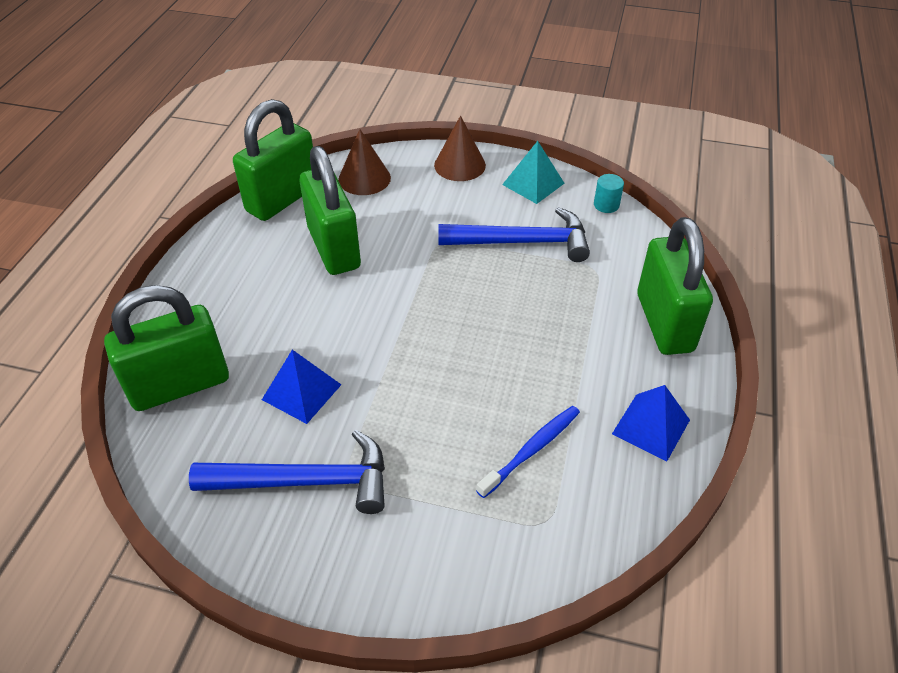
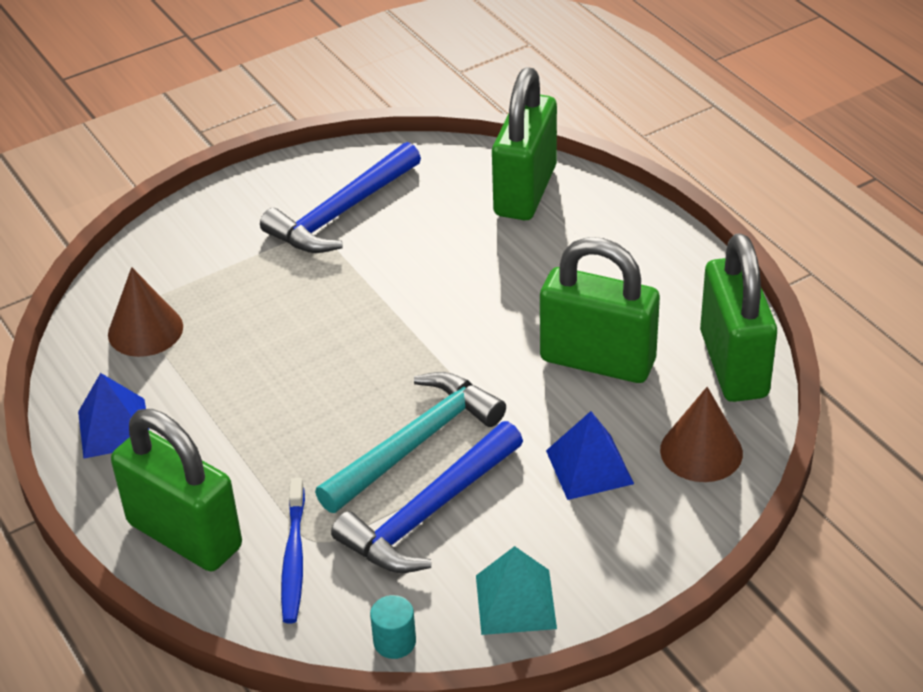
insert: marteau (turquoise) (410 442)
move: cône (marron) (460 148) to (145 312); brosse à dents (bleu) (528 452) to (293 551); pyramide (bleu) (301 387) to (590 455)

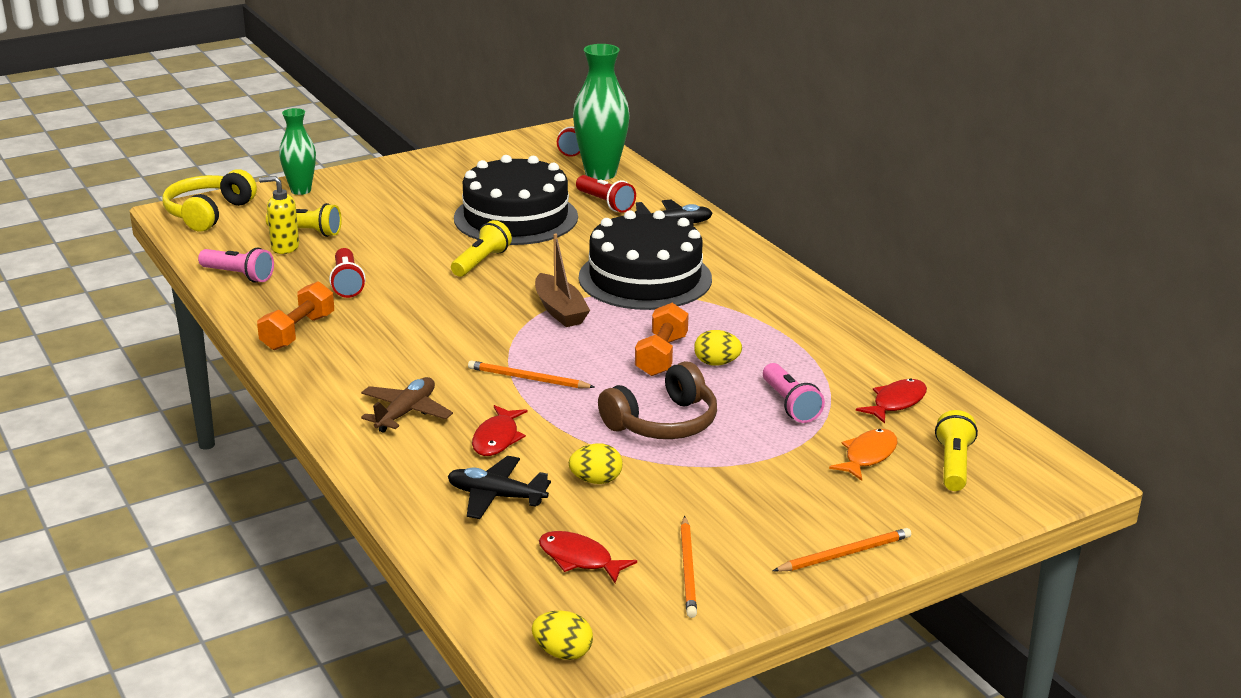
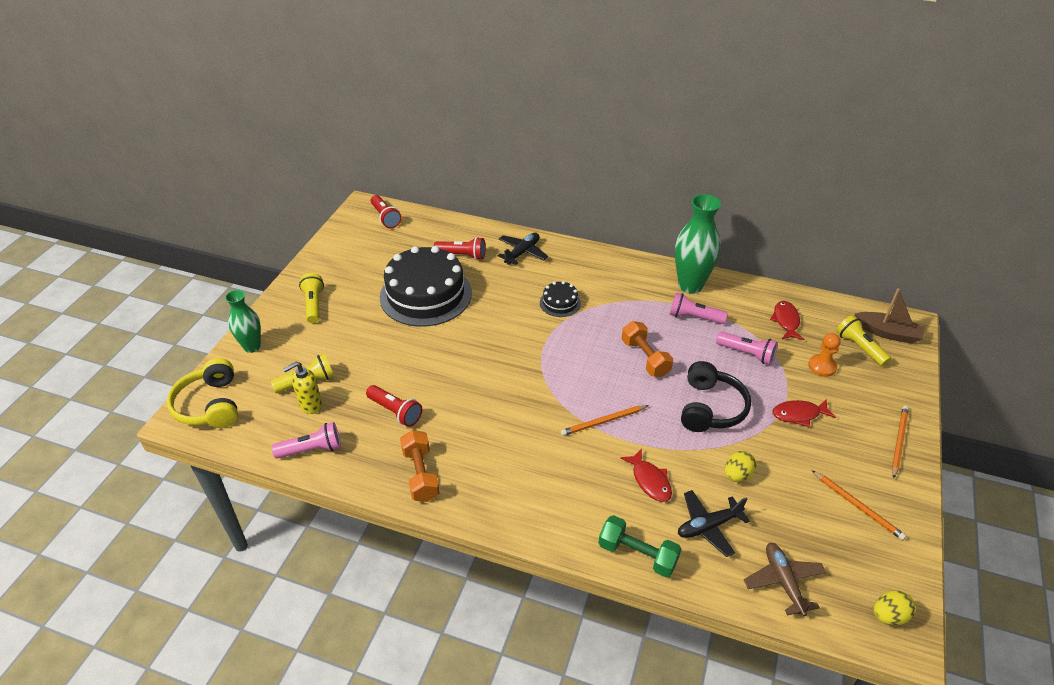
delete: œuf (jaune) (718 348)
insert: haltère (vert) (640 546); lampe de poche (rose) (699 308)
move: lampe de poche (jaune) (481 248) to (311 298); vase (vert) (601 112) to (698 244); avion (marron) (407 405) to (785 579); poisson (rouge) (588 557) to (804 413); bateau (marron) (562 280) to (890 316)
replace: poisson (orange) (863 455) to pion (orange) (824 355)
recolor: casque audio (marron) (657 400) to casque audio (noir) (716 396)
resize: gâteau (noir) (645 260) = (560 299) x0.44

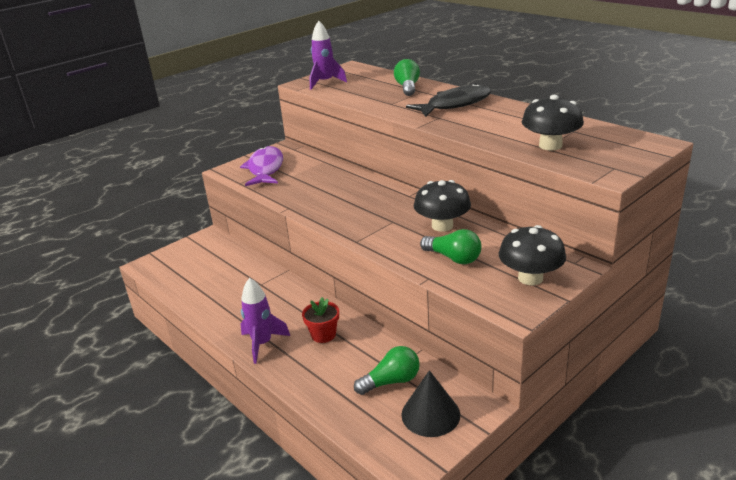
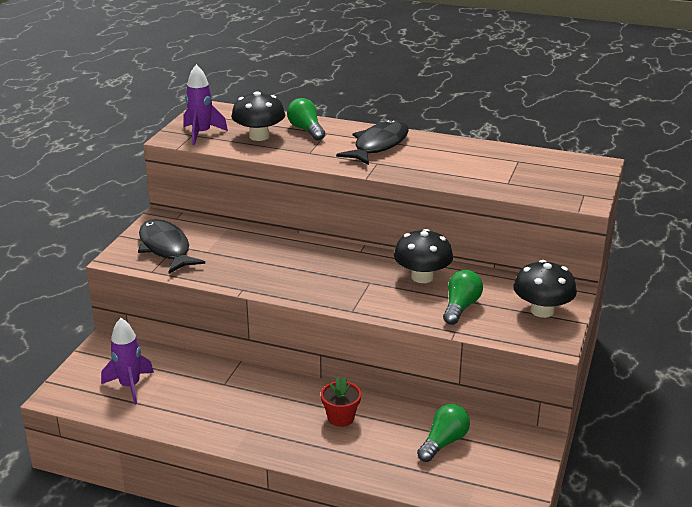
delete: cône (noir) (431 403)
move: fusée (violet) (265 321) to (127 361); champignon (noir) (553 123) to (258 116)
recolor: poisson (violet) (261 166) to poisson (noir) (171 246)
rotate: ampoule (vert) (451 246) = (463 297) 75 degrees counterclockwise

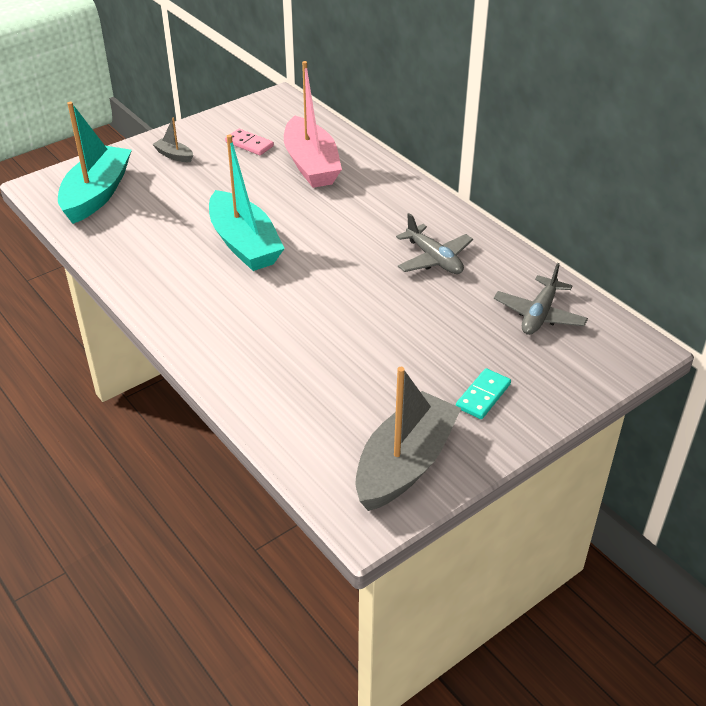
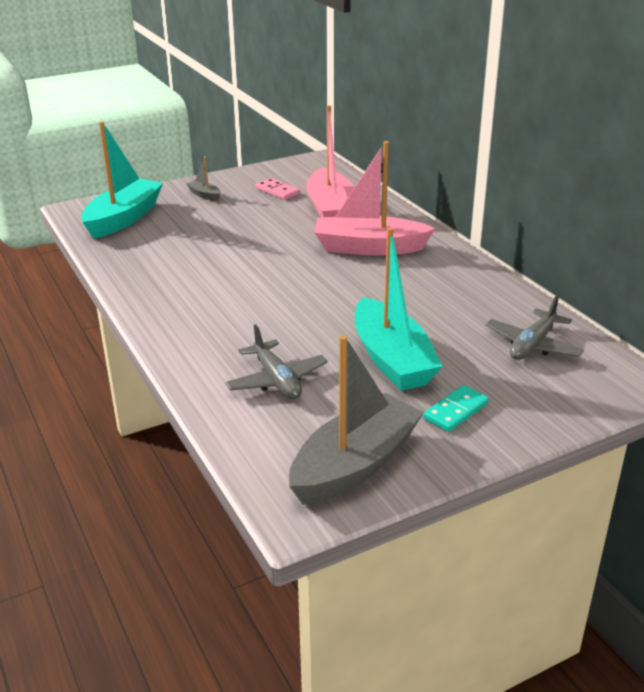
insert: bateau (rose) (375 198)
move: avion (gris) (434 243) to (276 361); bateau (turquoise) (247 203) to (399 309)

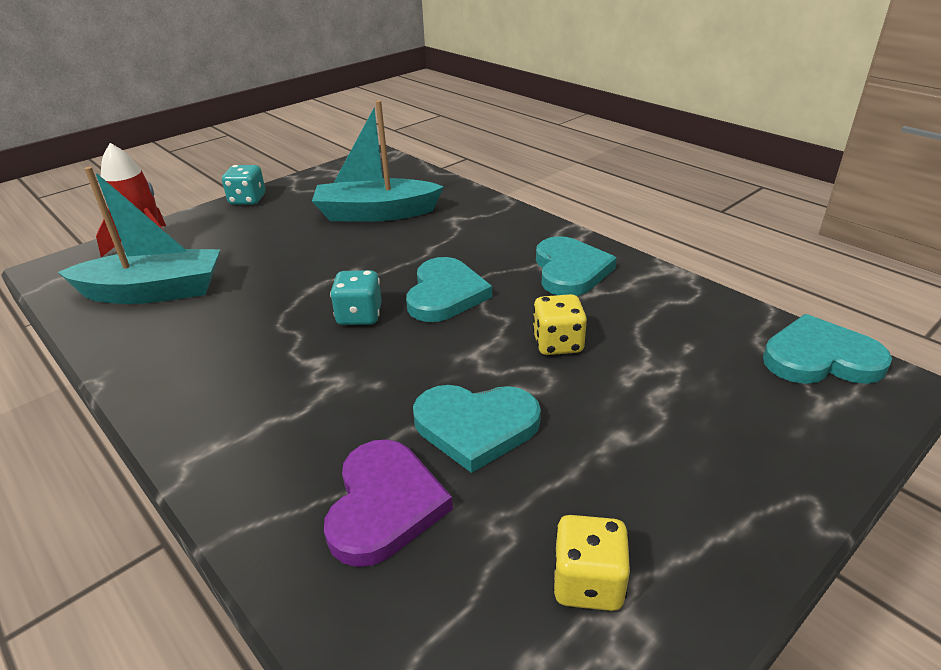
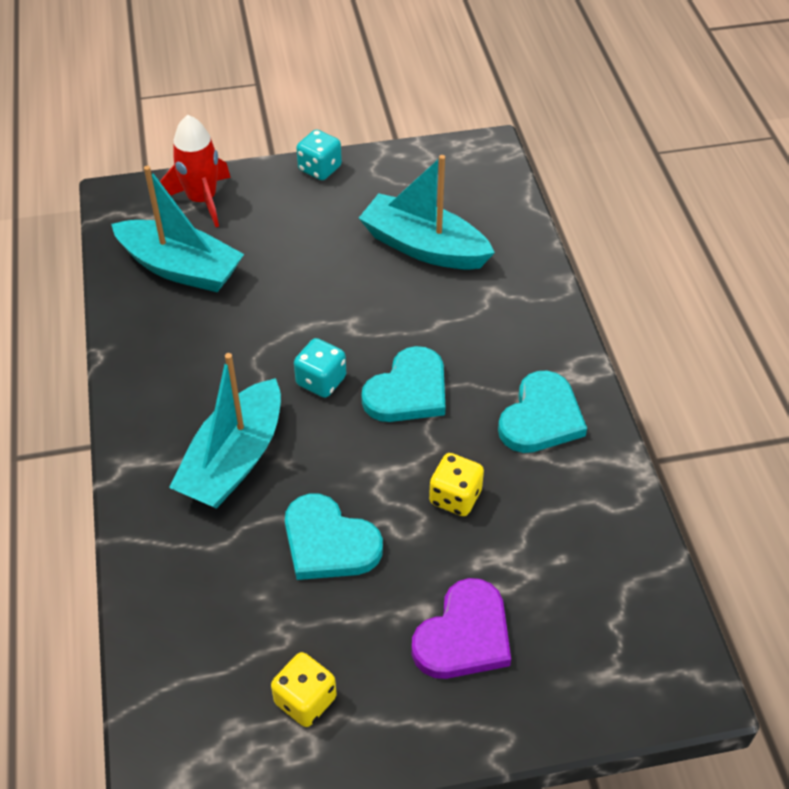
delete: cœur (turquoise) (827 349)
insert: bateau (turquoise) (225 431)
move: cœur (violet) (388 503) to (461 628)

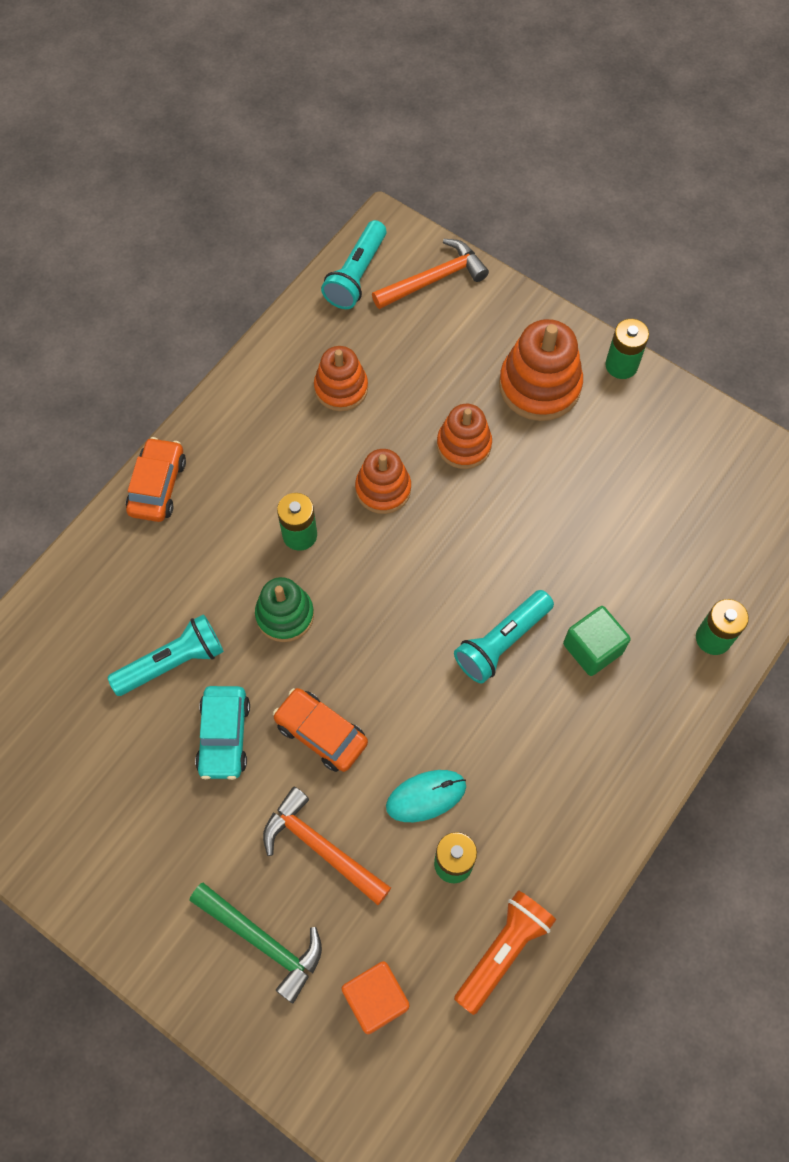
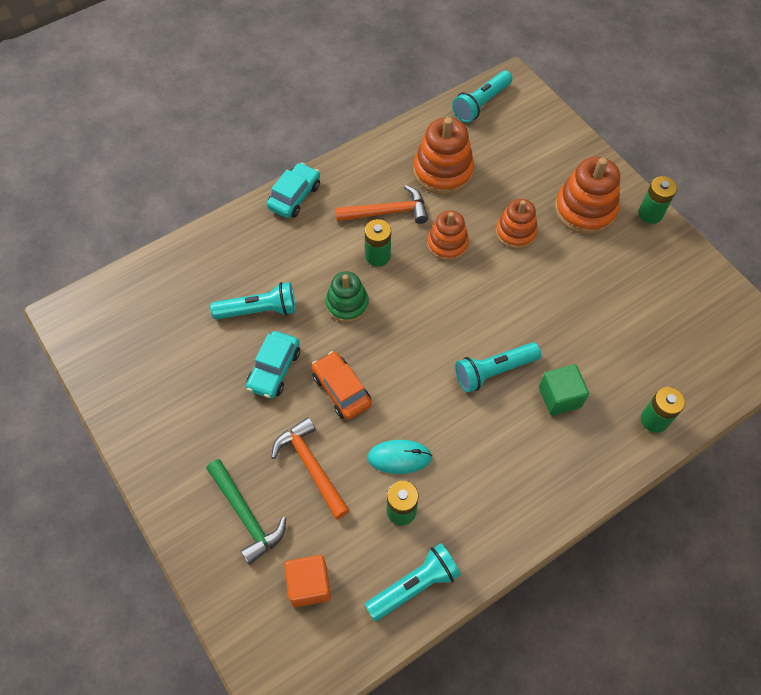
move: marteau (orange) (430 274) to (381 204)
recolor: voiture (orange) (156 479) to voiture (turquoise) (293 190); lampe de poche (orange) (505 952) to lampe de poche (turquoise) (413 582)
resize: jouet à empiler (orange) (341 378) = (443 156) x1.53

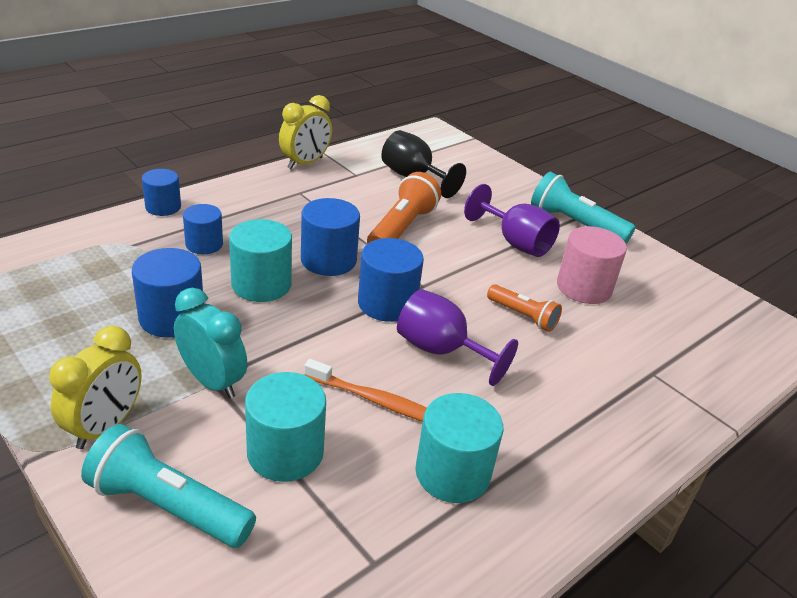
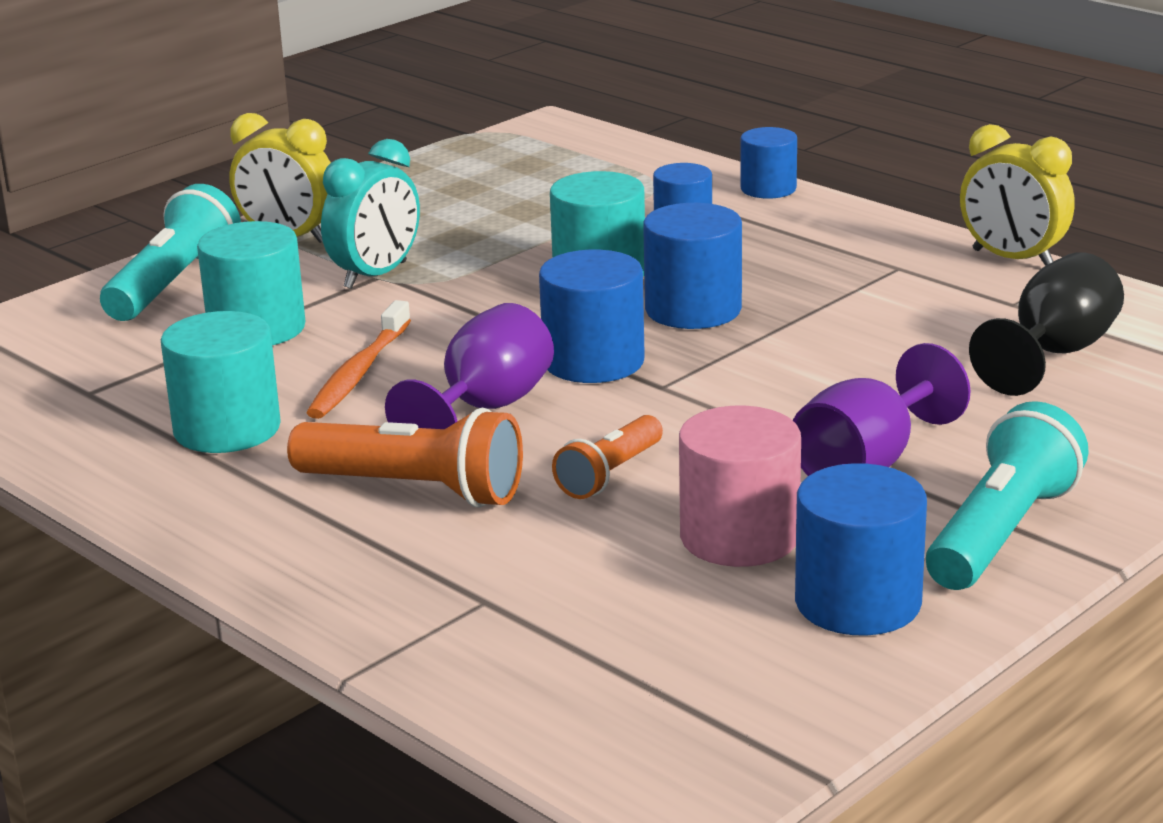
move: lampe de poche (orange) (404 208) to (405 458); cylindre (bleu) (168 293) to (861 549)

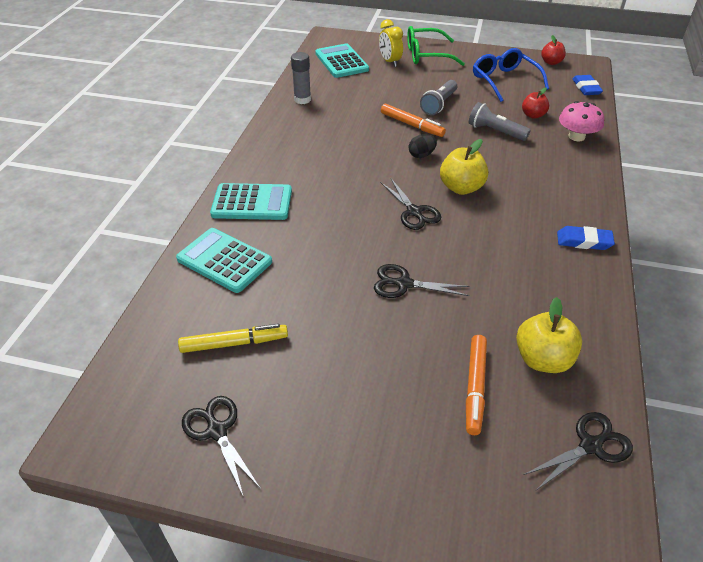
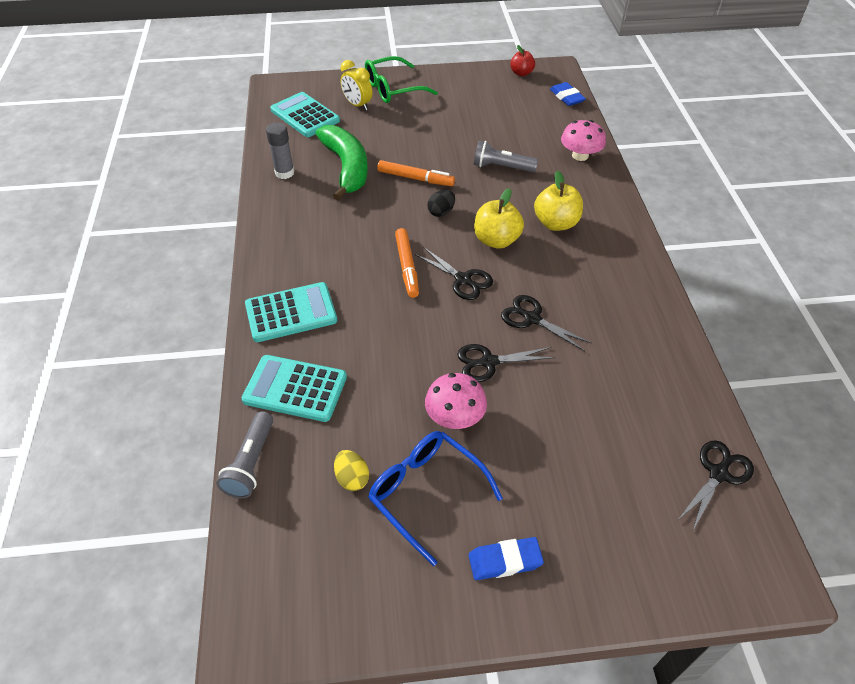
delete: pomme (rouge) (535 103)
insert: banane (vert) (342 163); champignon (rose) (456 401)
move: lampe de poche (gris) (438 97) to (244 454); lunettes (bleu) (511 75) to (435 498); feutre (orange) (476 385) to (407 263); gomme (bleu) (586 238) to (506 558); ciseaux (noir) (221 445) to (546 323); pomme (jaune) (549 335) to (558 201)
replace: feutre (jaune) (233 338) to œuf (jaune) (351 470)

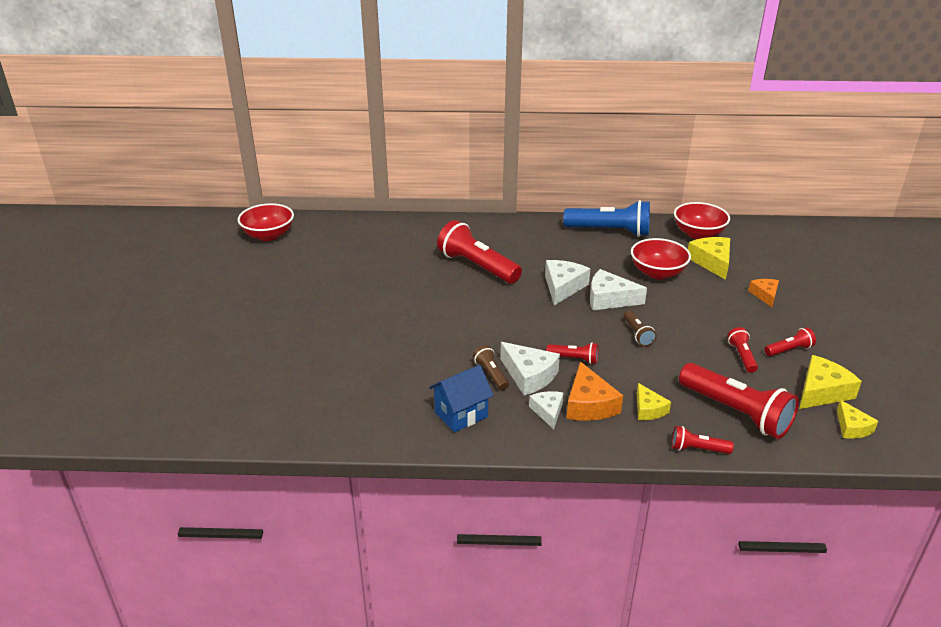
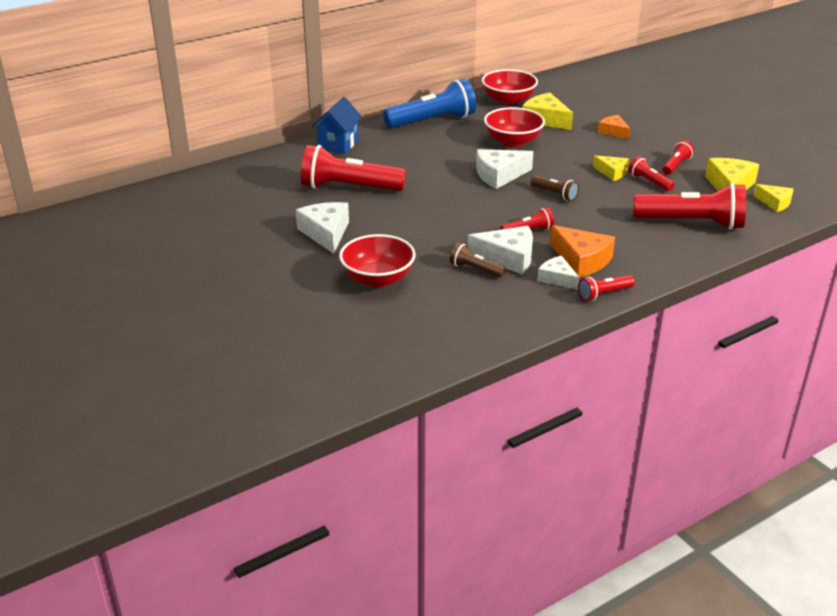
move: fromage (blanc) (567 282) to (322 228); maison (bleu) (461 398) to (337 125); bol (rouge) (266 222) to (377 260); lampe de poche (rouge) (703 440) to (606 288); fromage (jaune) (654 401) to (611 168)

